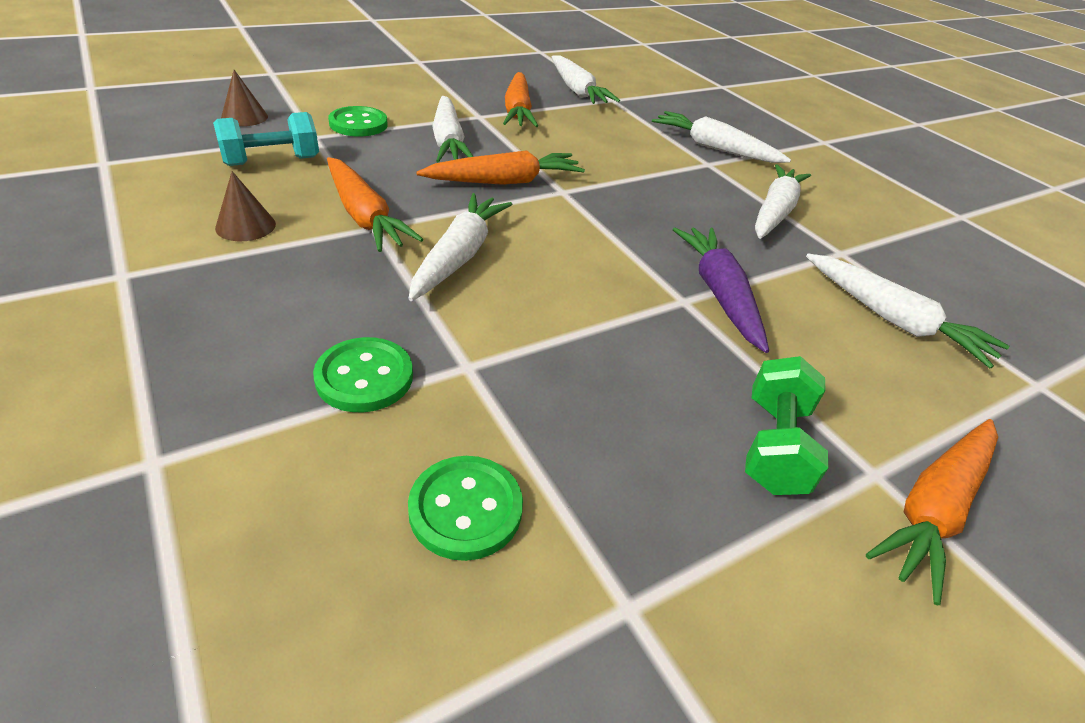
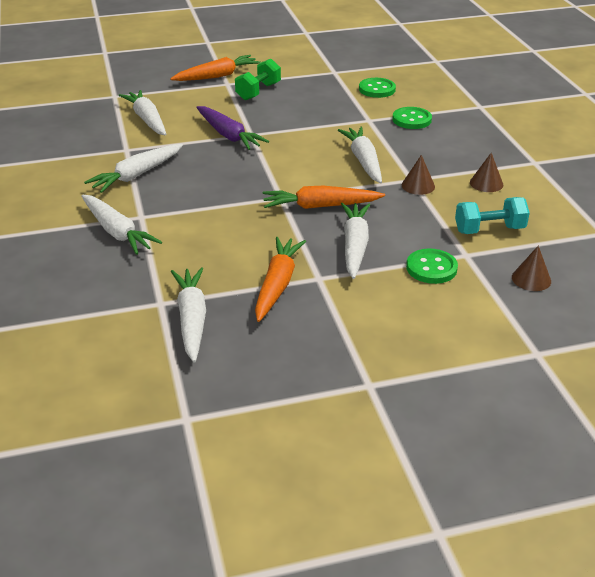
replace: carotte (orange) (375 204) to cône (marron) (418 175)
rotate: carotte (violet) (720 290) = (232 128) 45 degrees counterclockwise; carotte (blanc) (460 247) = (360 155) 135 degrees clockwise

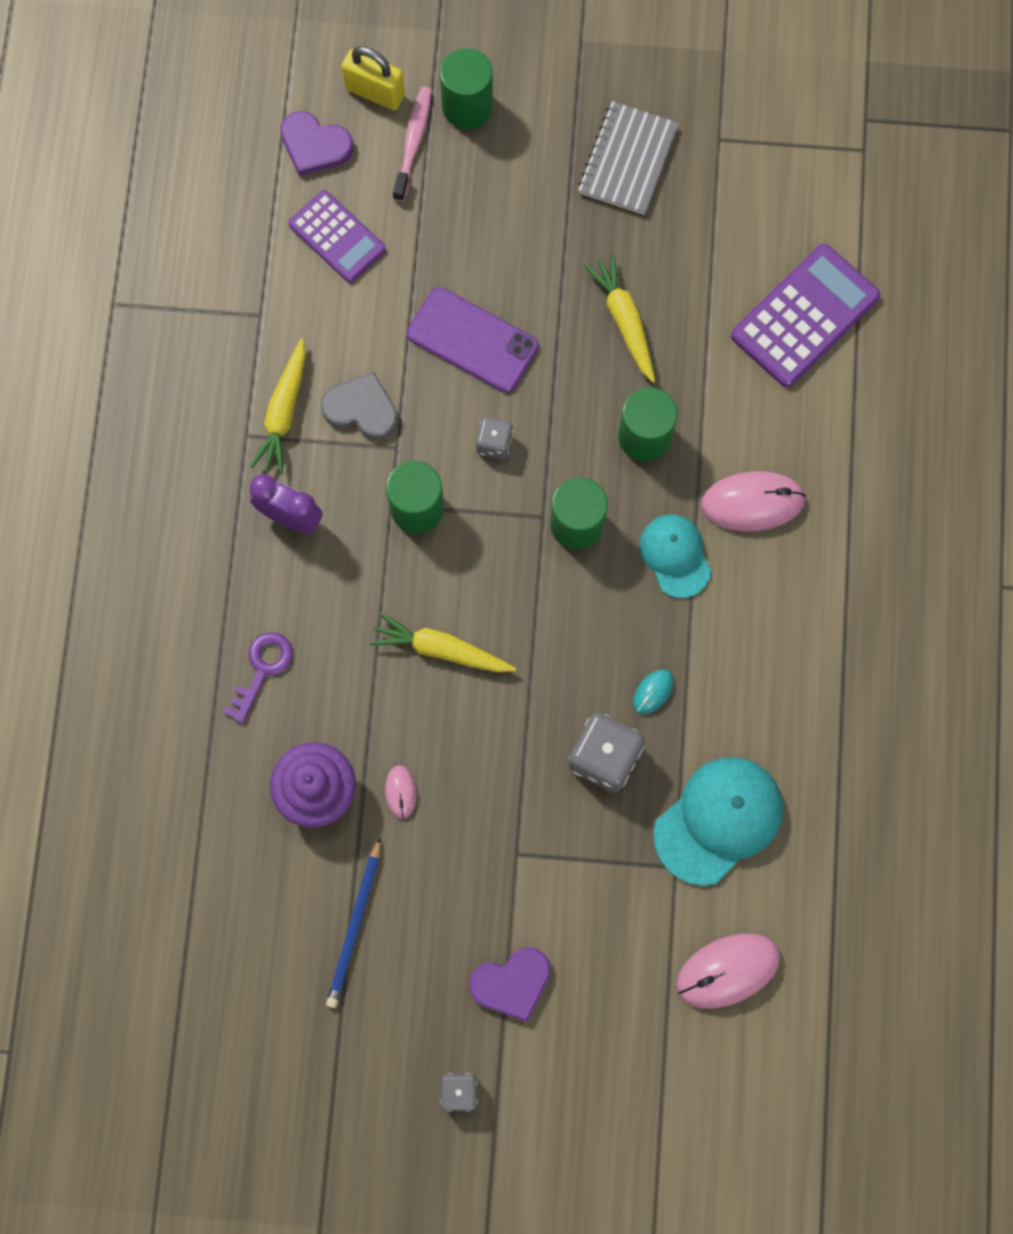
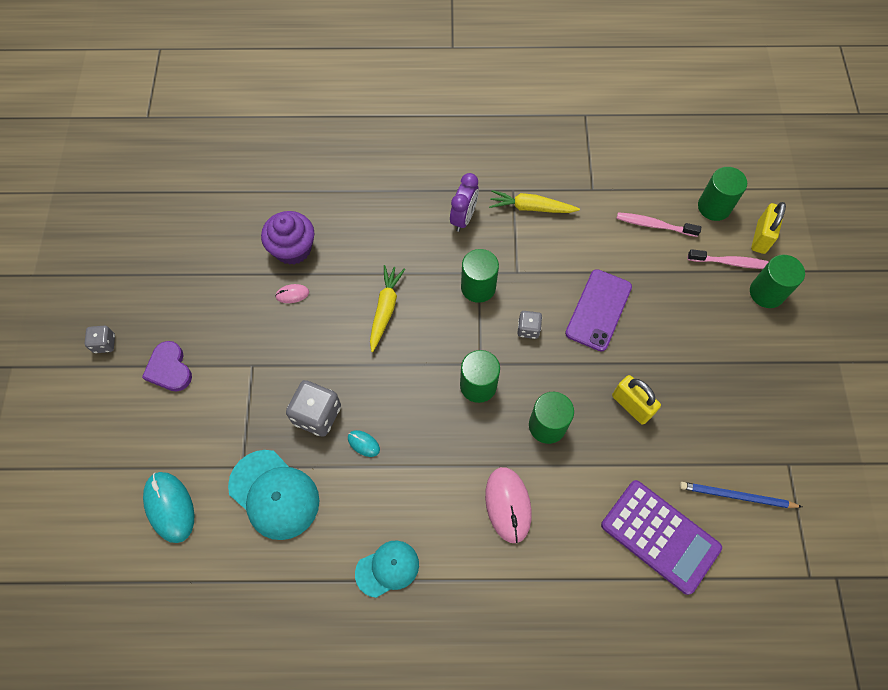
delete: clé (violet) (258 678); cœur (gris) (359 406); carnet (gris) (628 158)
move: casquette (turquoise) (676 556) to (387 569); crayon (bleu) (353 923) to (741 495)
replace: carotte (jaune) (619 318) to cadenas (jaune) (636 400); calculatrice (violet) (337 236) to brosse à dents (rose) (659 224); cœur (violet) (317 143) to cylindre (vert) (722 194)
recolor: souris (rose) (728 970) to souris (turquoise) (169 507)

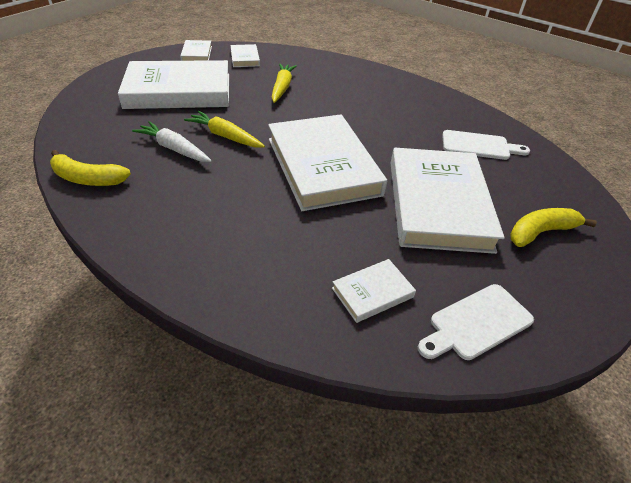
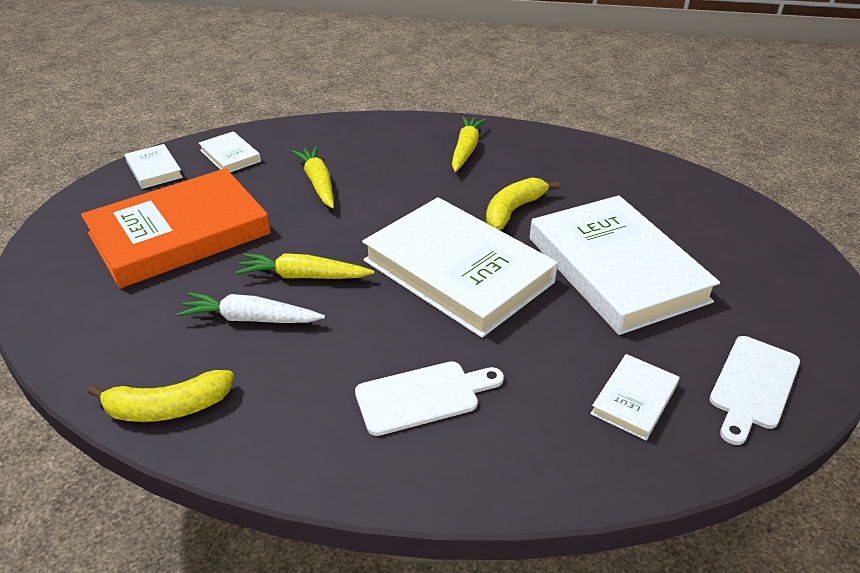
insert: carotte (jaune) (469 144)
move: planche à découper (blanc) (486 145) to (429 398); banane (jaune) (553 227) to (522 203)
recolor: livre (blanc) (173 84) to livre (orange) (176 228)

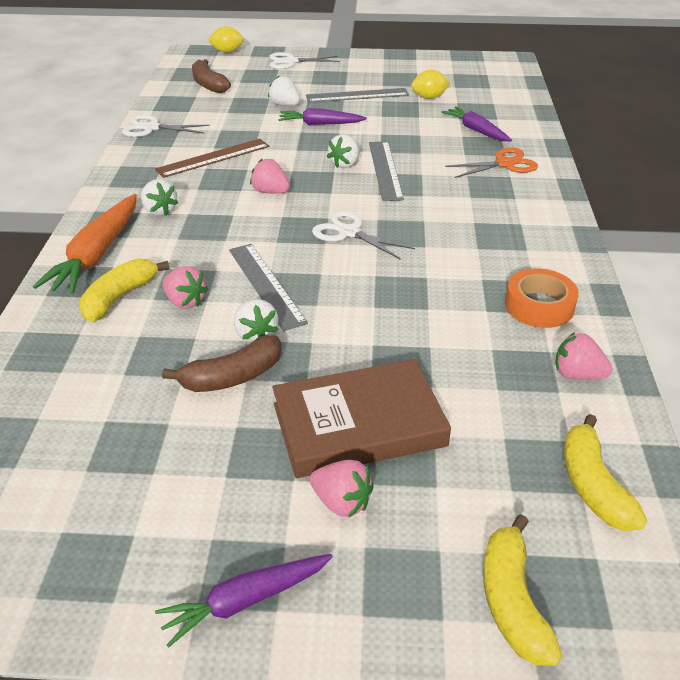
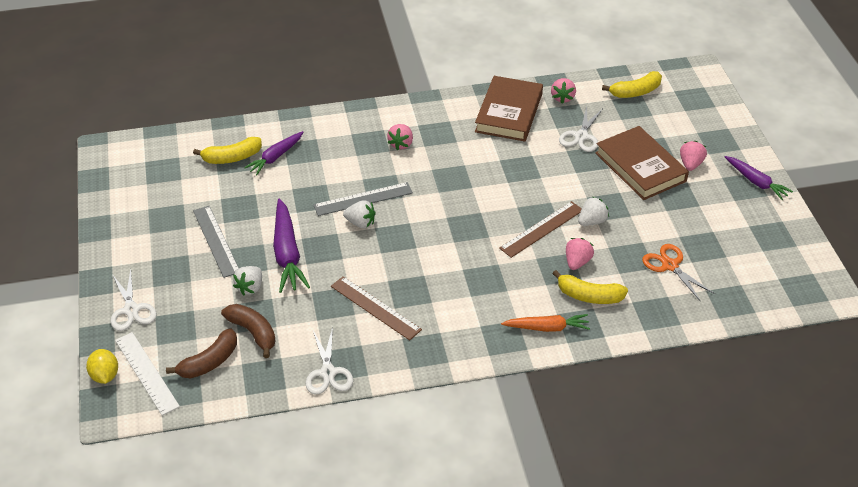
delete: fraise (blanc) (159 197); citron (jaune) (430 84)
insert: règle (blanc) (147 373)
move: banane (jaune) (522 589) to (227 150); banane (marron) (222 363) to (248 331); fraise (rose) (270 176) to (400 137); ciseaux (blanc) (363 235) to (580 129); ciseaux (orange) (491 162) to (678 273)
replace: ruban adhésif (orange) (542 298) to livre (marron) (509 109)
recolor: règle (gris) (268 287) to règle (marron) (540 229)
resize: carotte (violet) (322 116) = (291 246) x1.56; carotte (orange) (85 244) = (545 323) x0.64

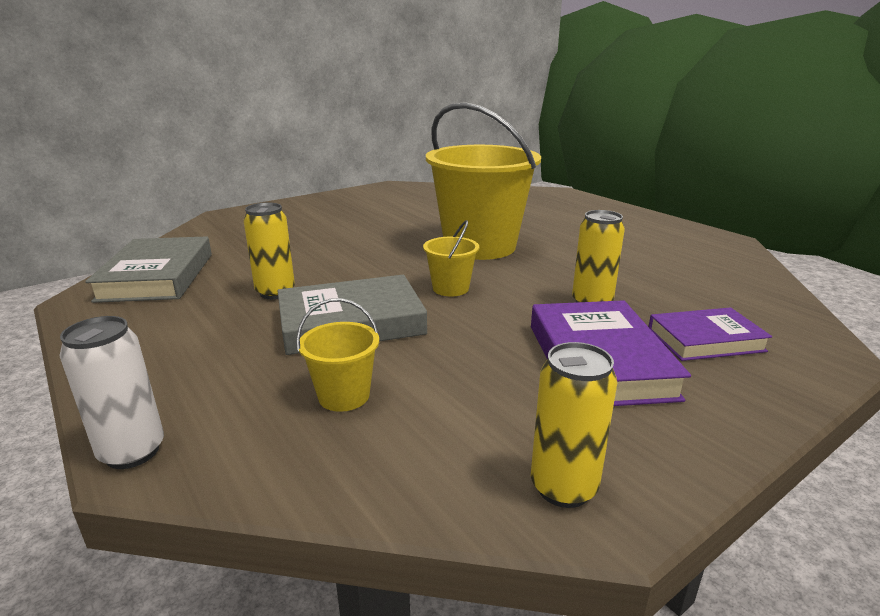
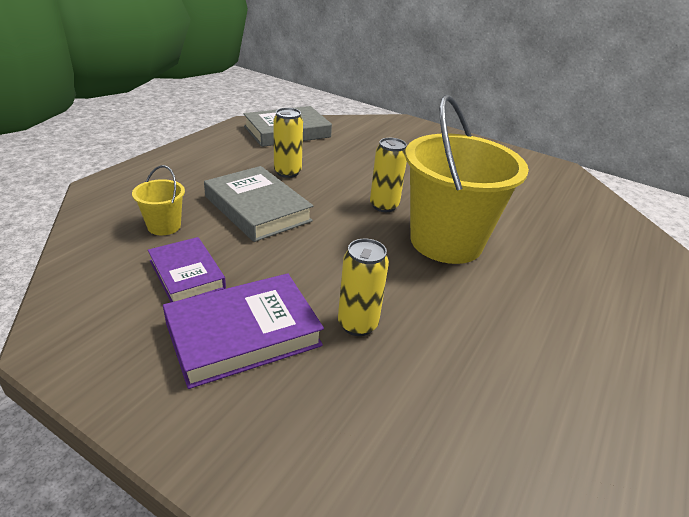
delete: canette (blanc) (111 392); seau (jaune) (451 258)
move: livre (violet) (710 334) to (187 269); canette (jaune) (574 425) to (388 175)

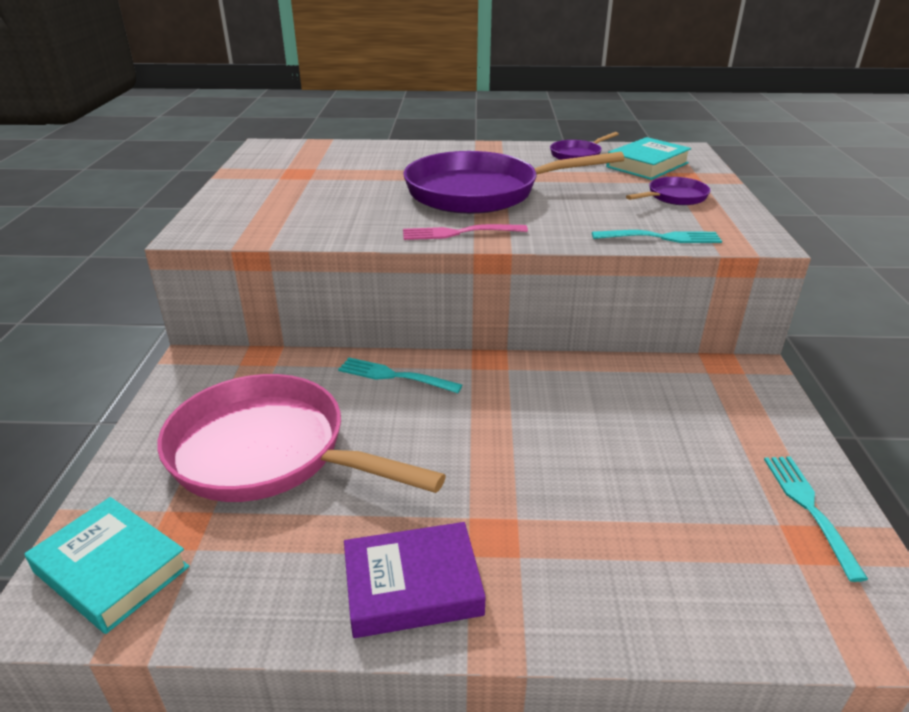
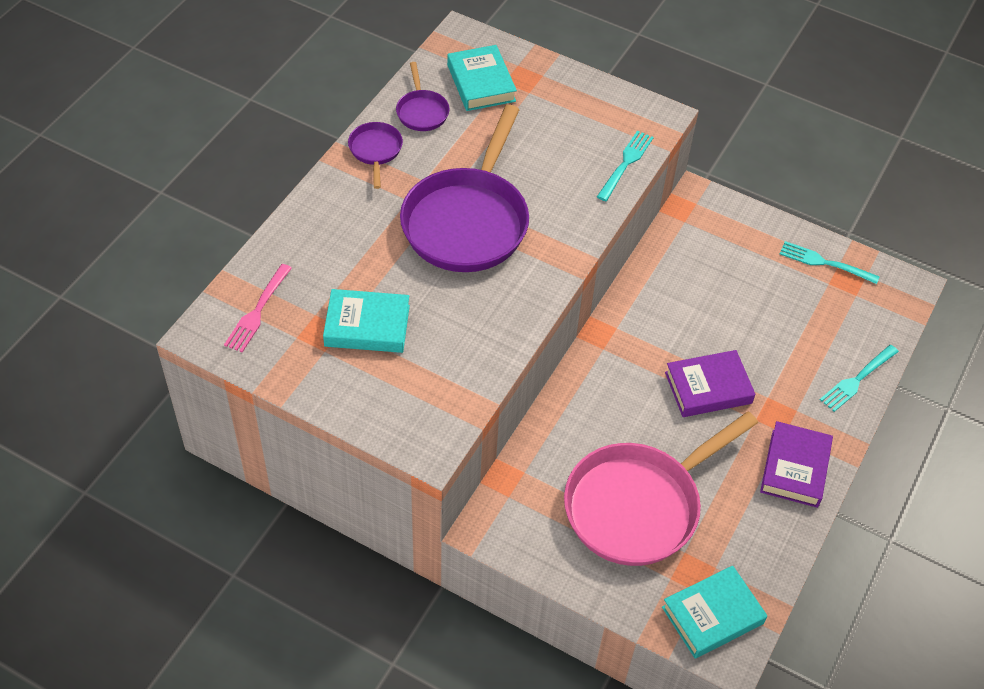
insert: livre (turquoise) (366 321); livre (violet) (710 383)
move: fourchette (rose) (465 232) to (258 308); poêle (violet) (668 191) to (375 155); fourchette (turquoise) (400 375) to (859 378)

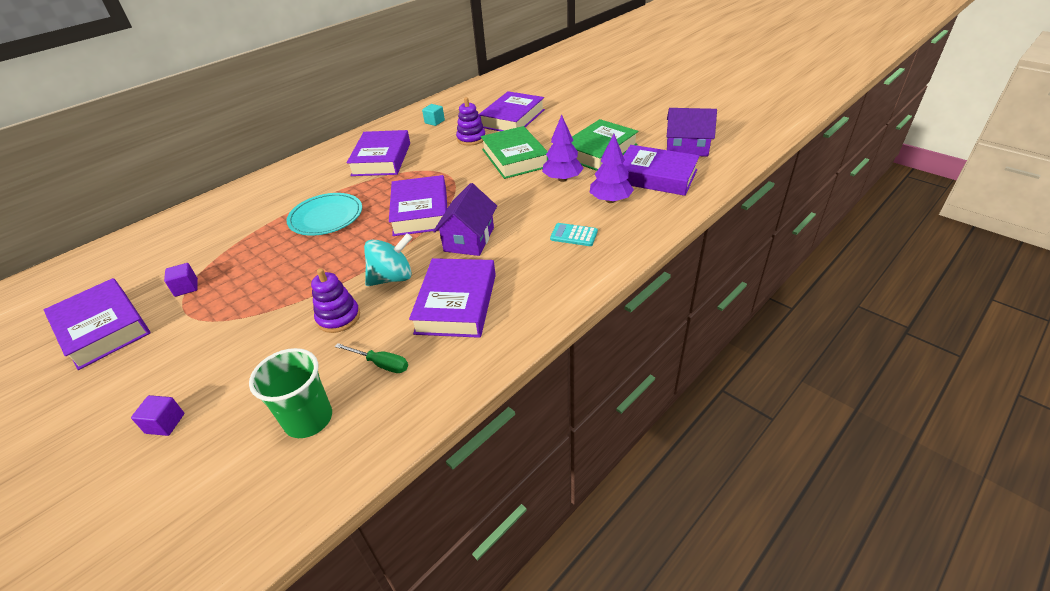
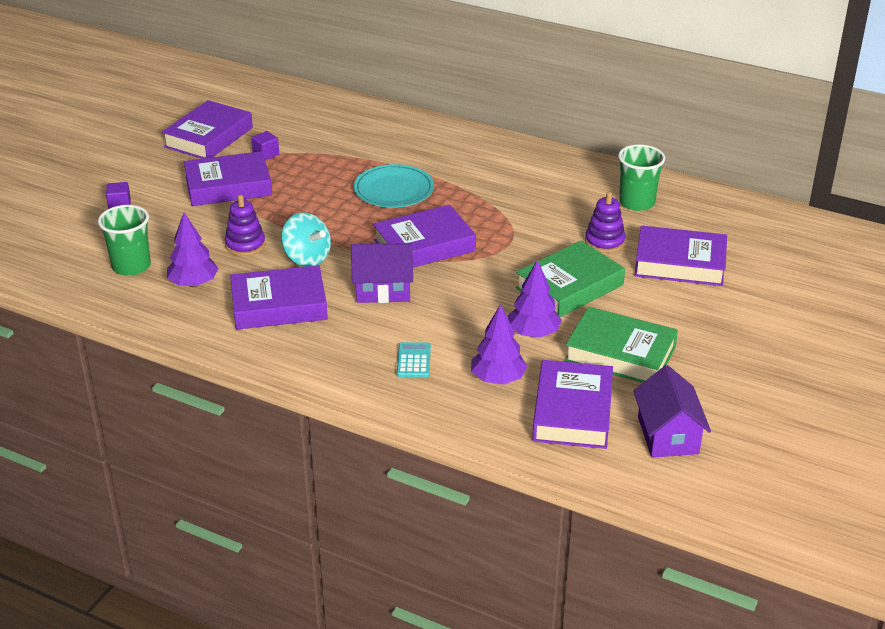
move: livre (violet) (378 153) to (228 178)
replace: tournevis (vert) (371 358) to arbre (violet) (193 249); cube (turquoise) (433 115) to gobelet (vert) (641 177)

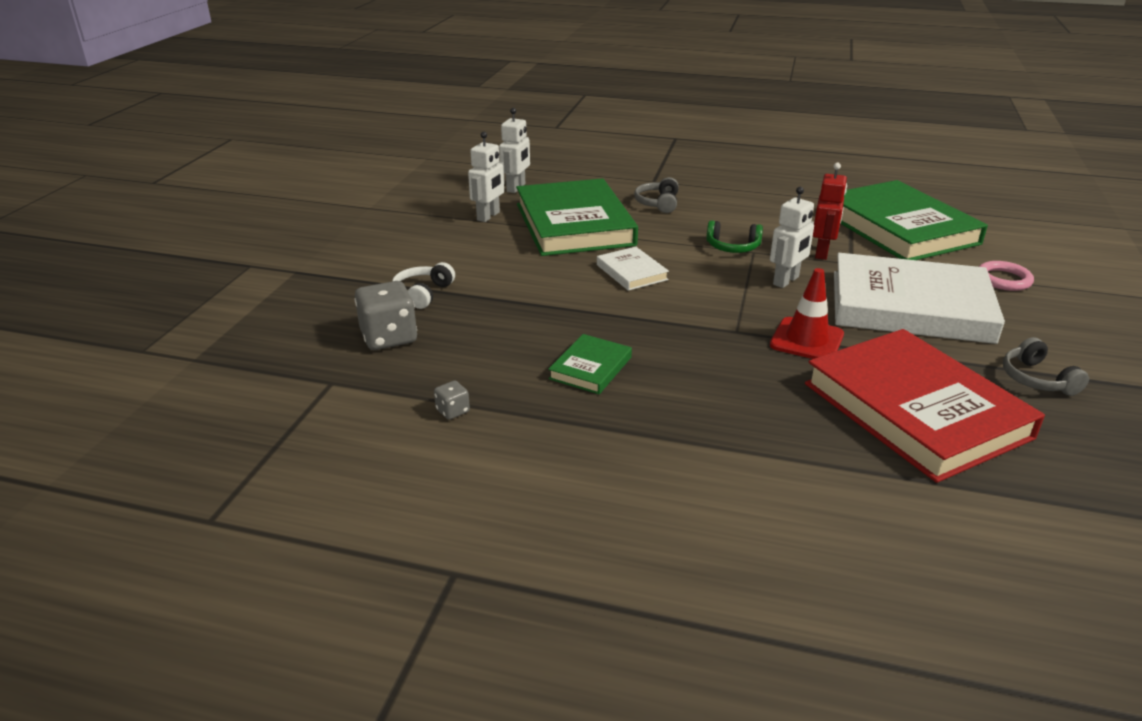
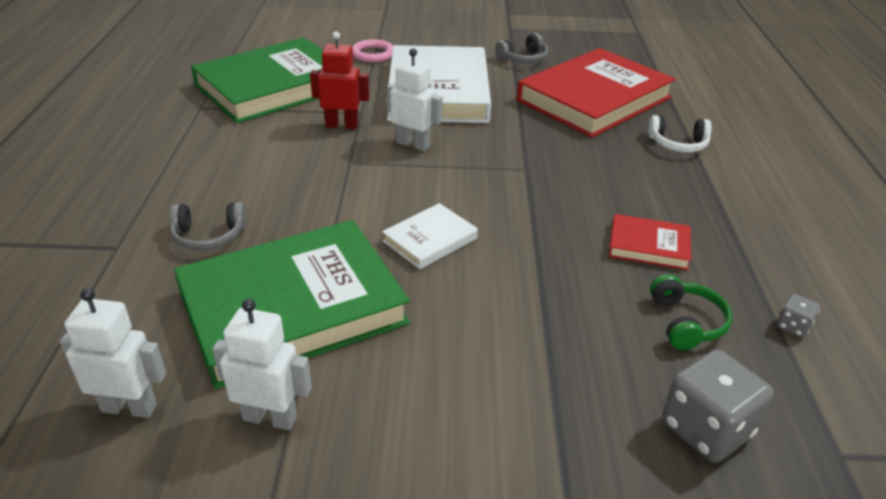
delete: cône de chantier (rouge) (807 313)
move: casque audio (blanc) (423 285) to (680 134); casque audio (vert) (734 236) to (691 312)
recolor: livre (vert) (590 364) to livre (rouge) (650 242)

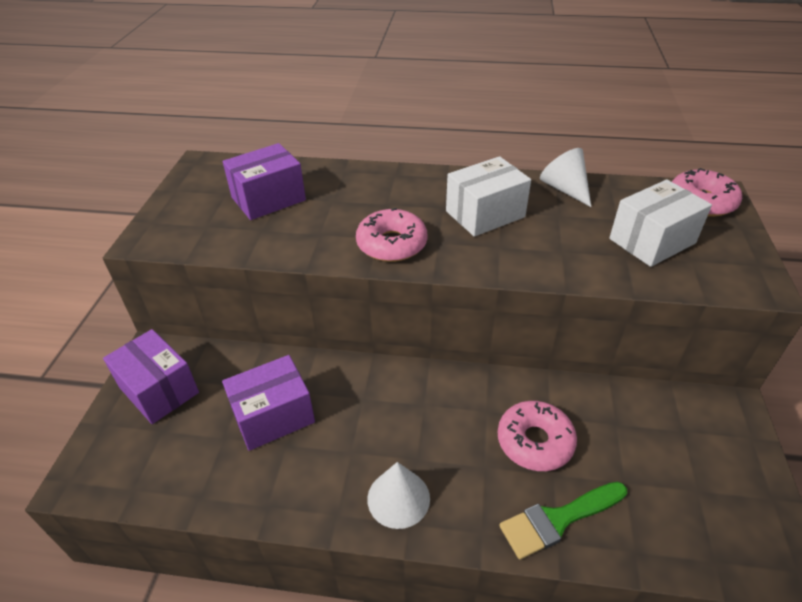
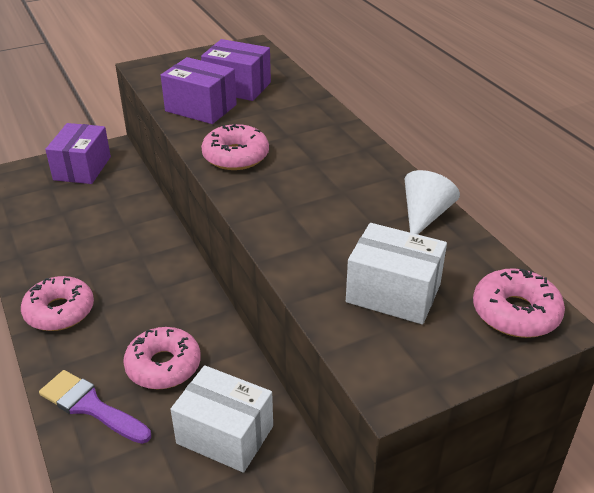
move: boîte (violet) (268 403) to (199 90); boîte (blanc) (488 196) to (222 419)
replace: cône (blanc) (398 495) to beignet (rose) (57 303)
recolor: pinceau (vert) (563 520) to pinceau (violet) (95 407)

